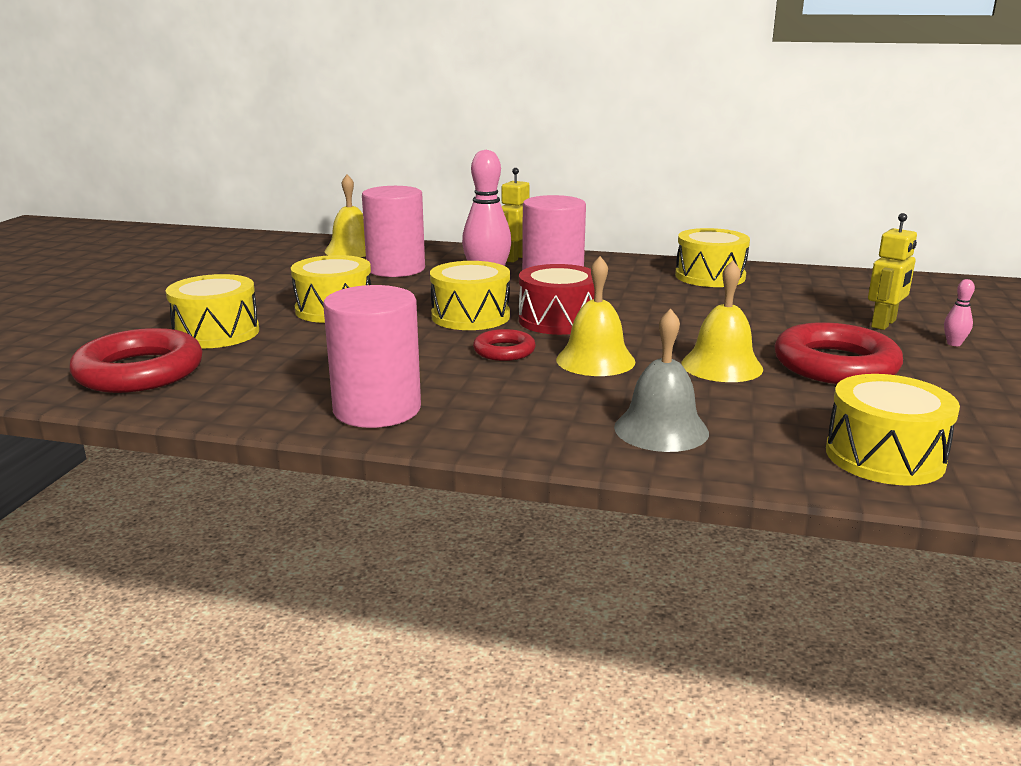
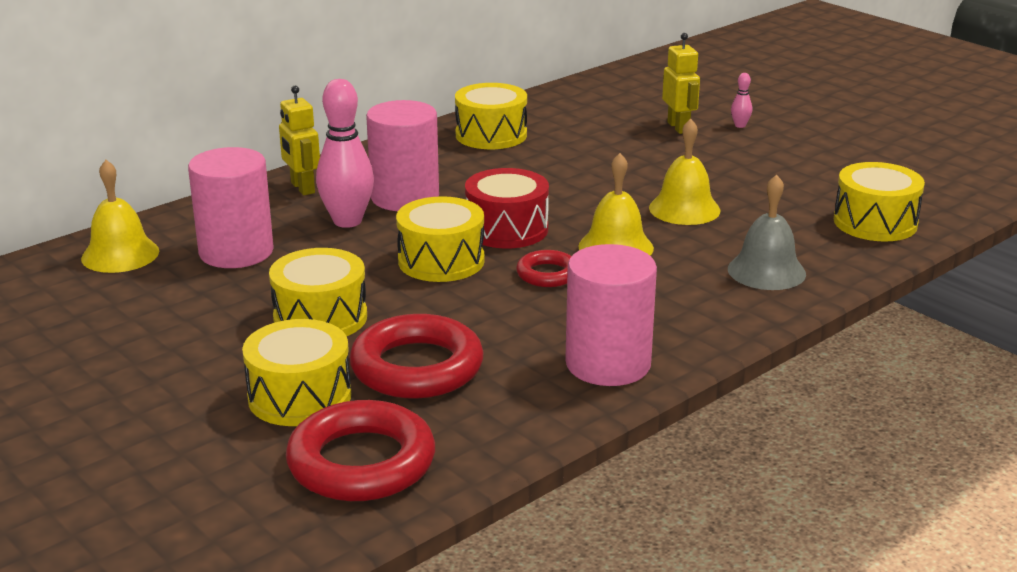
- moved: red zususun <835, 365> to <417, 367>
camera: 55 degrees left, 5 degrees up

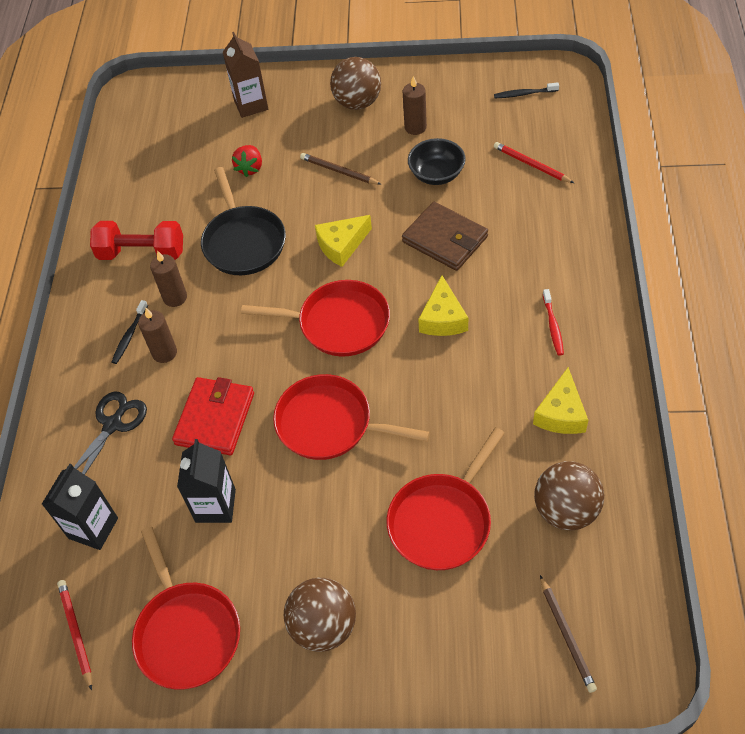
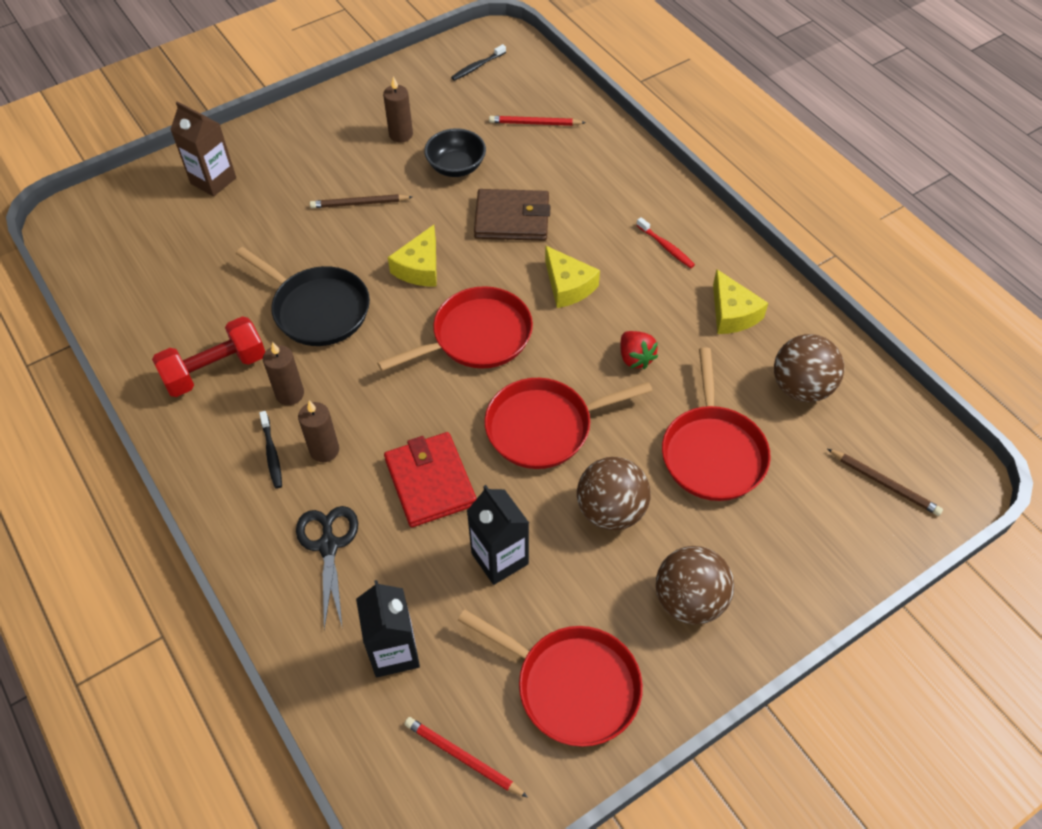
- moved: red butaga <250, 168> to <635, 358>
- moved: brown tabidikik <357, 102> to <611, 511>
camera: 40 degrees left, 0 degrees up

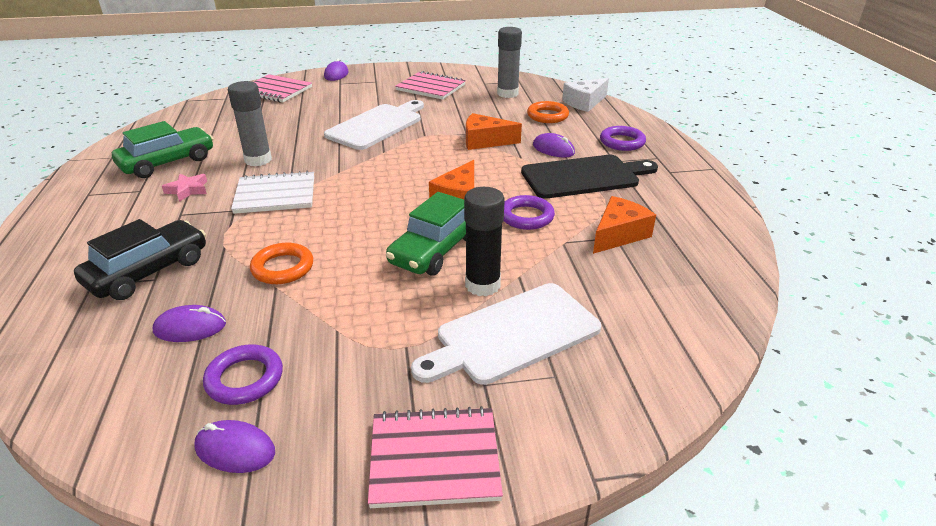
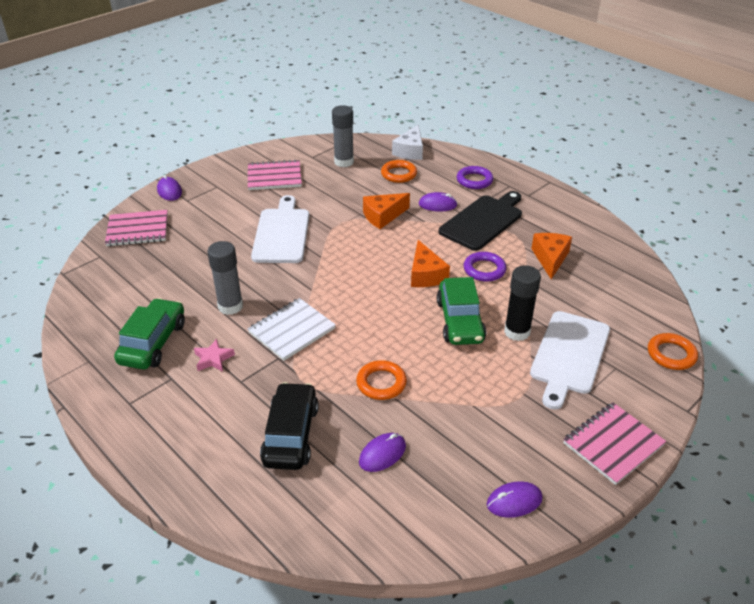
- removed: purple zususun <244, 379>
- added: orange zususun <671, 354>
camera: 35 degrees left, 5 degrees up

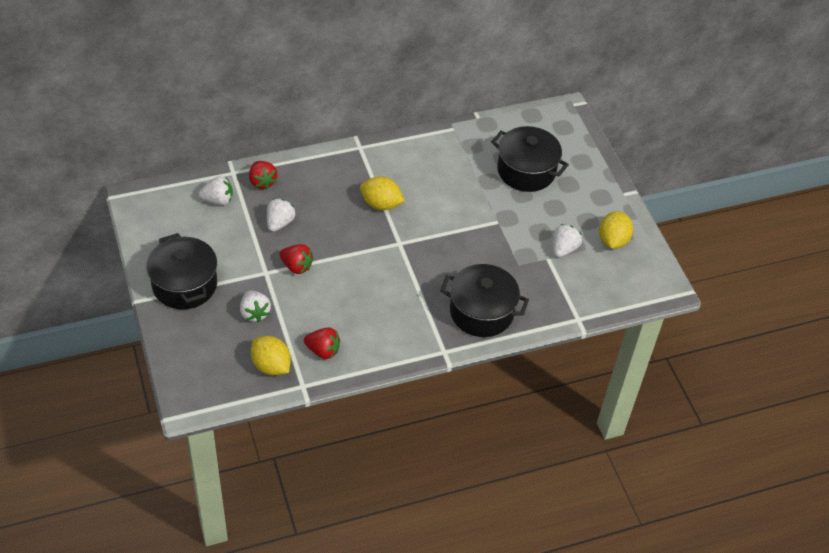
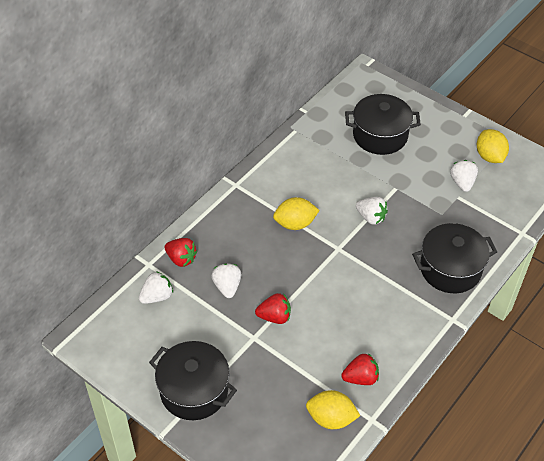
- moved: white butaga <254, 313> to <371, 217>
camera: 30 degrees left, 0 degrees up

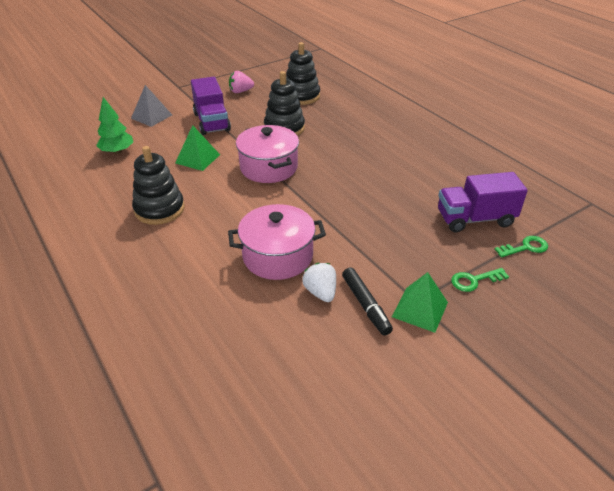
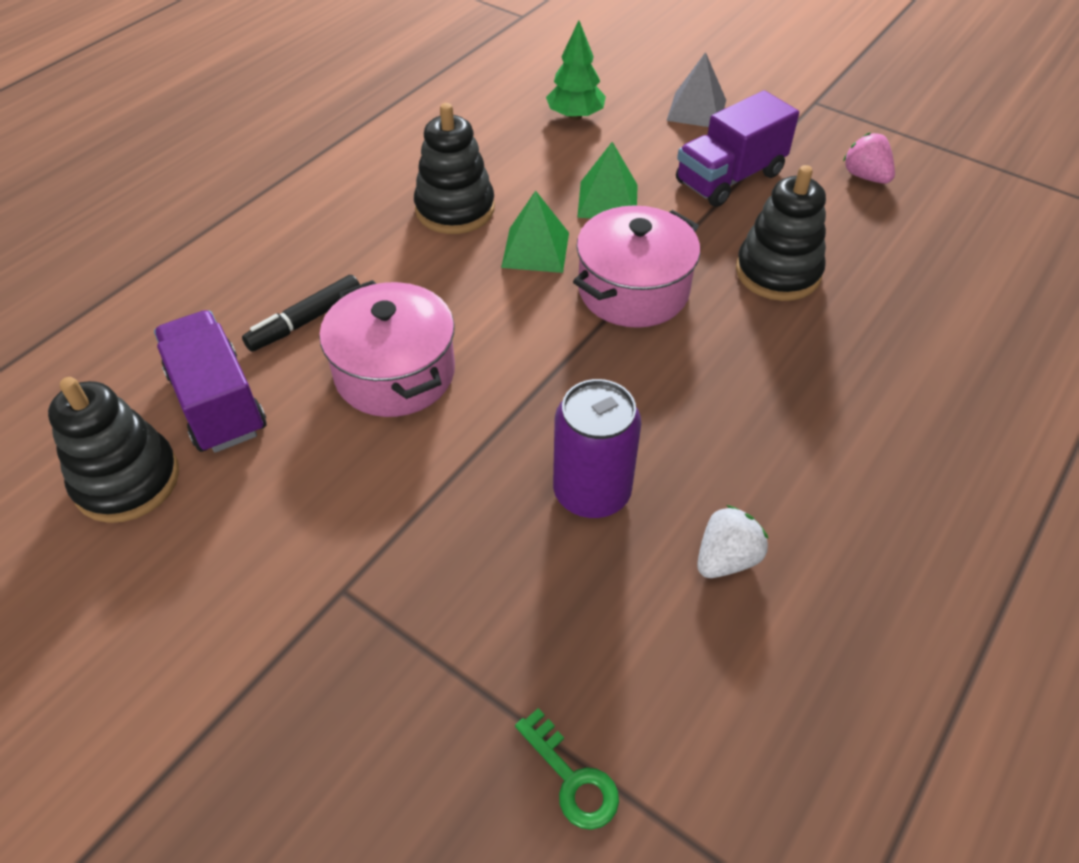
- removed: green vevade <474, 280>
- added: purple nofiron <592, 492>
- moved: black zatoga <301, 96> to <127, 480>
- moved: white butaga <320, 292> to <726, 559>
- moved: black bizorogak <365, 305> to <305, 321>
- moved: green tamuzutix <420, 309> to <535, 250>
- moved: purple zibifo <475, 219> to <218, 403>
camera: 70 degrees right, 10 degrees up

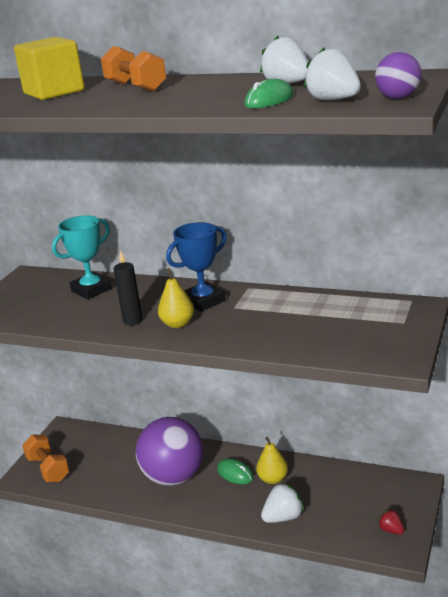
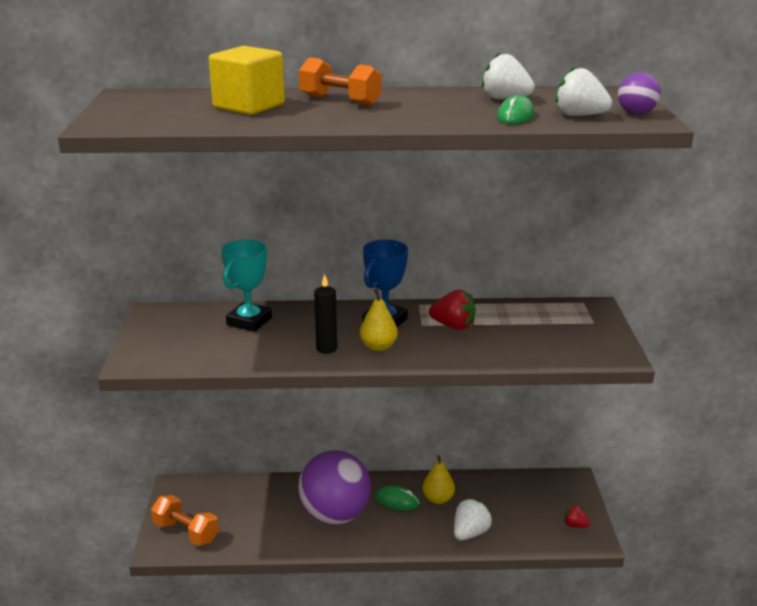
- added: red butaga <453, 326>
camera: 25 degrees left, 0 degrees up

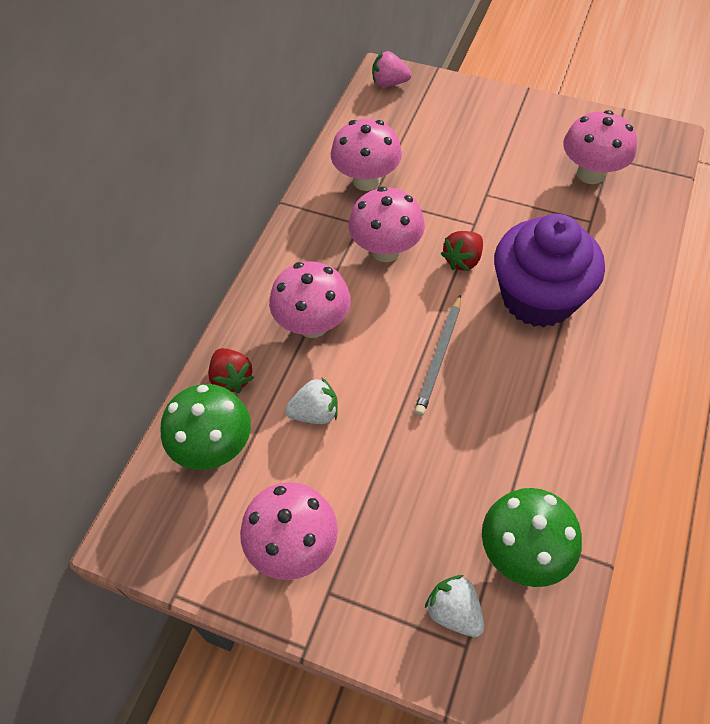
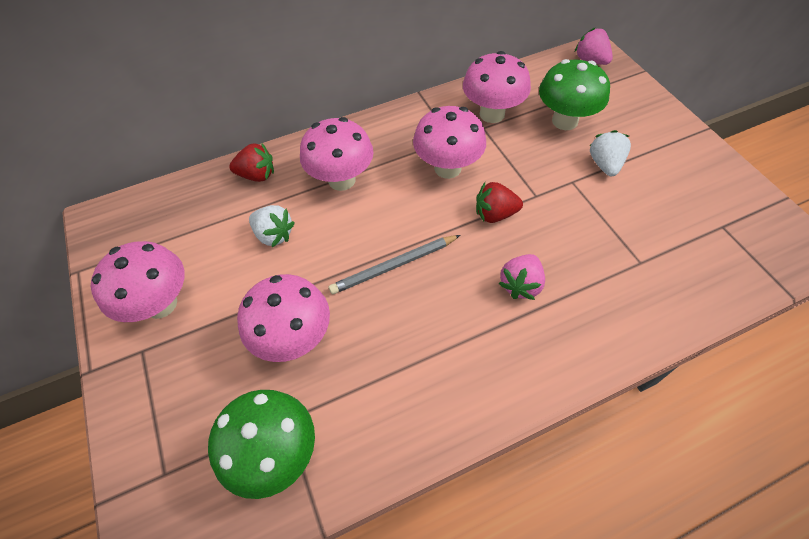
- moved: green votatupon <214, 448> to <565, 121>
- moved: white butaga <454, 612> to <605, 164>
- moved: pink votatupon <590, 174> to <294, 338>
- replaced: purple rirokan <538, 297> to pink butaga <520, 284>
- turned: red butaga <231, 379> = <257, 175> 105 degrees counterclockwise
camera: 45 degrees right, 0 degrees up

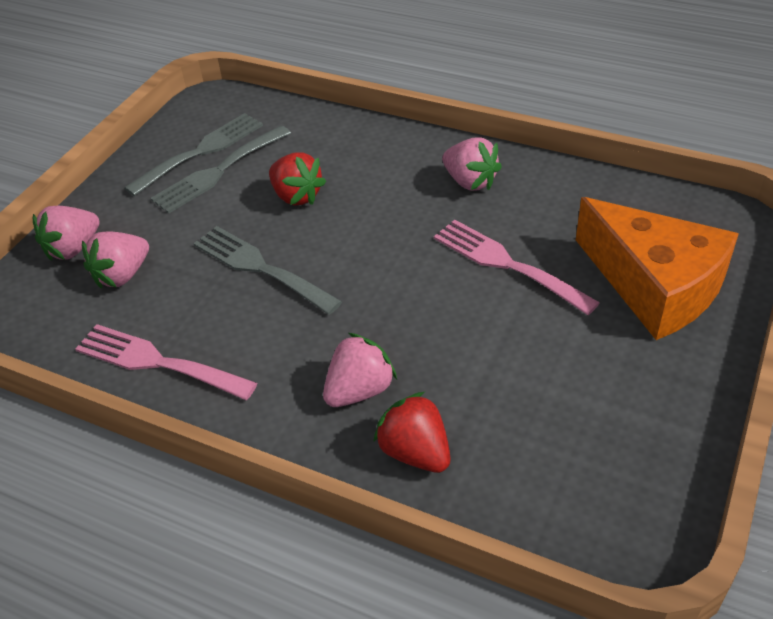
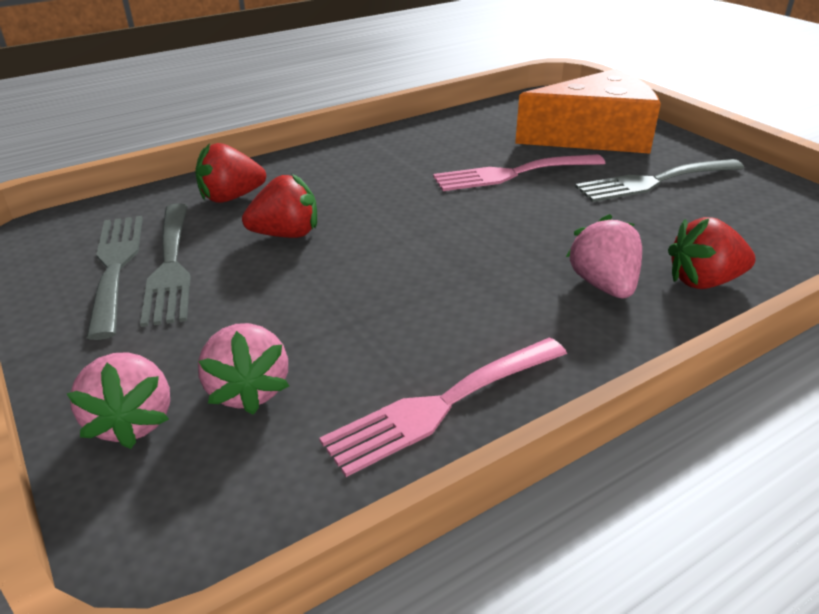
- removed: pink butaga <470, 182>
- added: red butaga <231, 197>
- moved: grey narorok <260, 268> to <654, 181>
camera: 60 degrees left, 10 degrees down

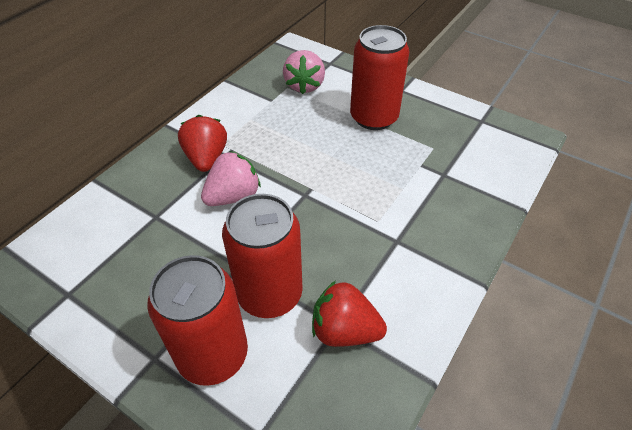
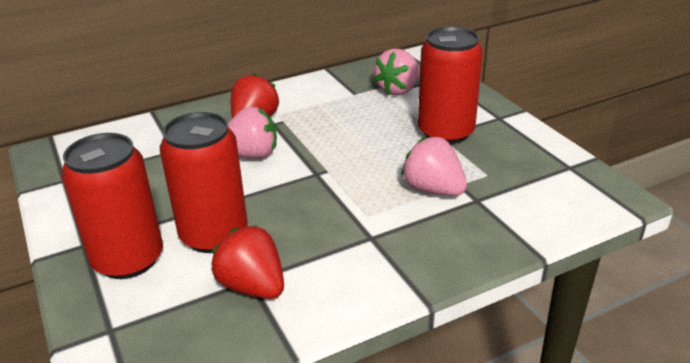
- added: pink butaga <433, 189>
camera: 30 degrees right, 15 degrees down

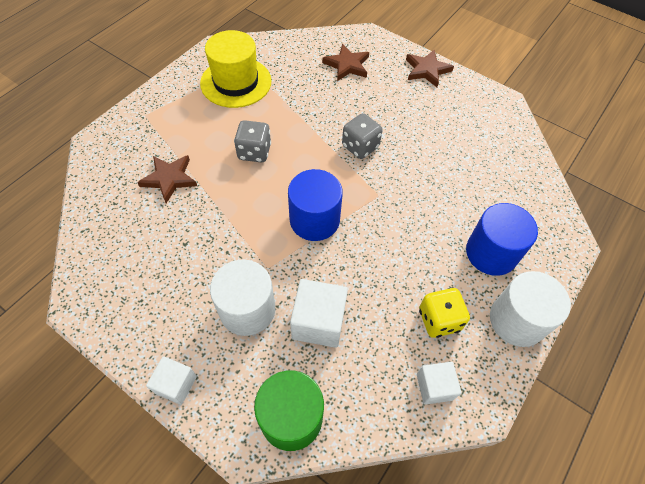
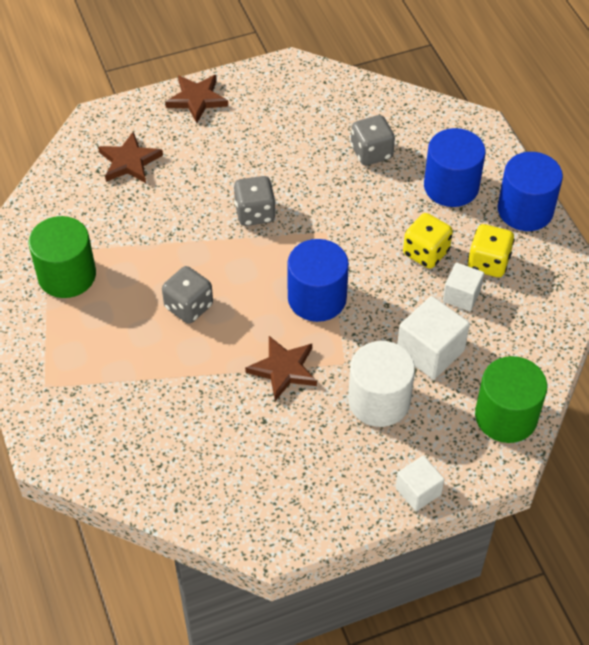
- added: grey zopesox <371, 153>
- added: yellow zopesox <426, 253>
- moved: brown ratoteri <169, 179> to <283, 369>
- moved: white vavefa <434, 387> to <461, 296>
- replaced: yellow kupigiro <236, 82> to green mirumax <67, 275>
- recoloured: white mirumax <517, 320> to blue mirumax <525, 210>
camera: 55 degrees left, 5 degrees down

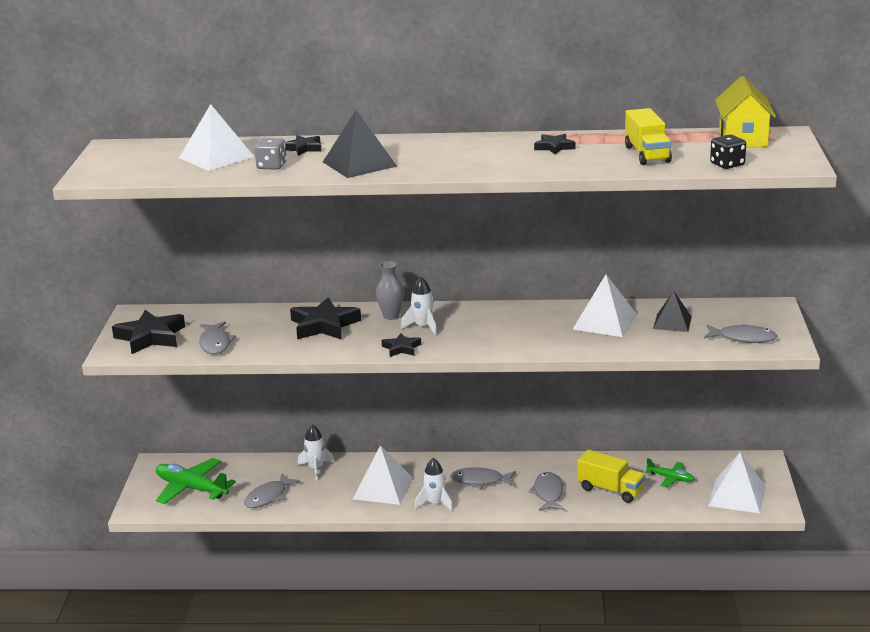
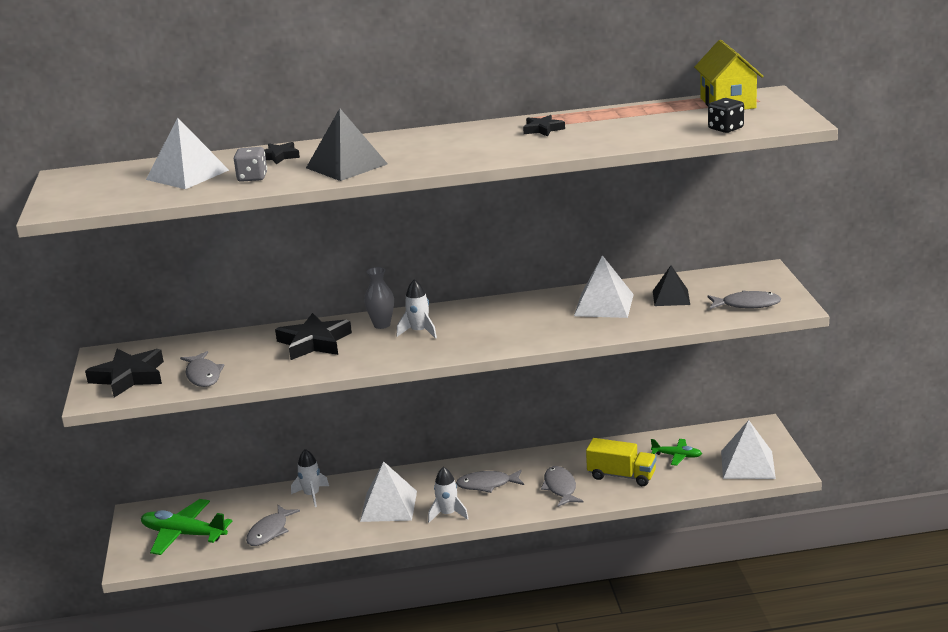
- removed: black ratoteri <401, 348>
- removed: yellow zibifo <647, 154>
camera: 10 degrees left, 0 degrees up

